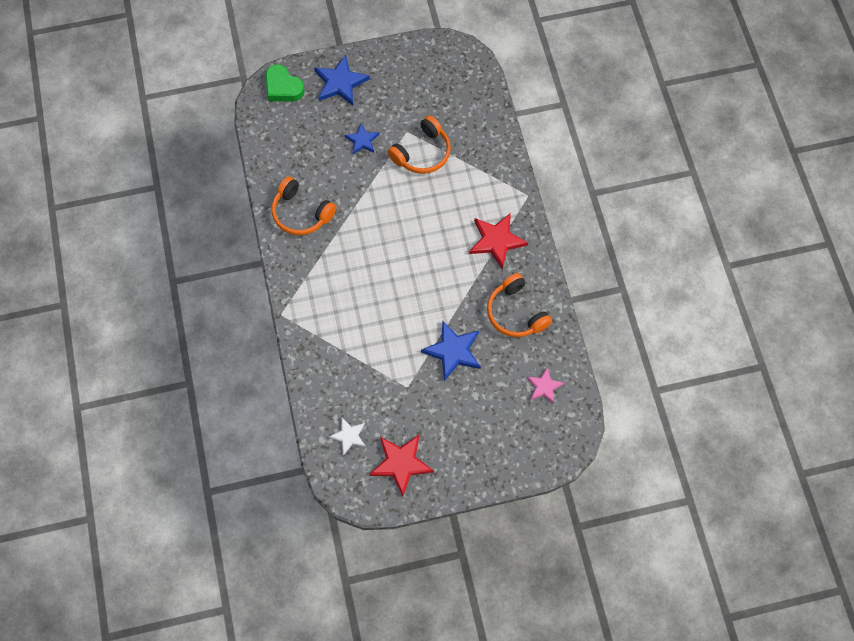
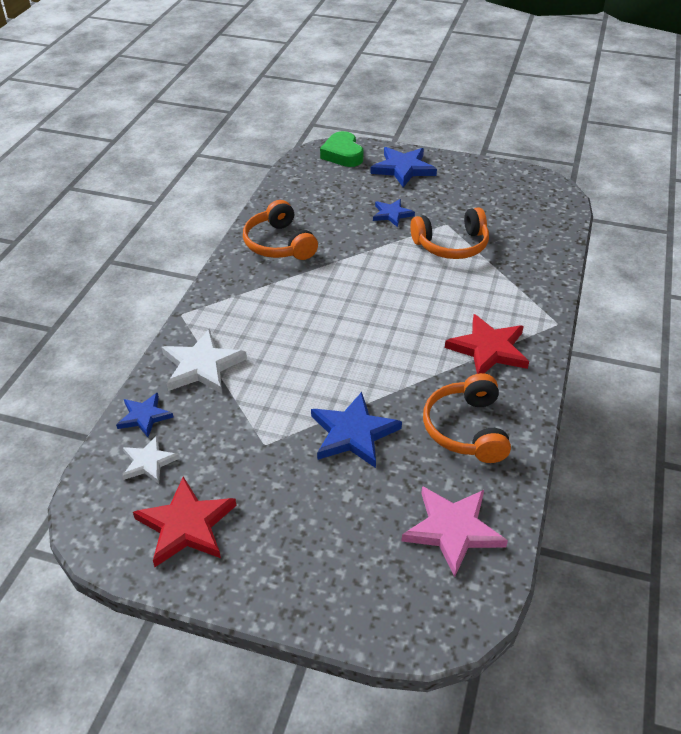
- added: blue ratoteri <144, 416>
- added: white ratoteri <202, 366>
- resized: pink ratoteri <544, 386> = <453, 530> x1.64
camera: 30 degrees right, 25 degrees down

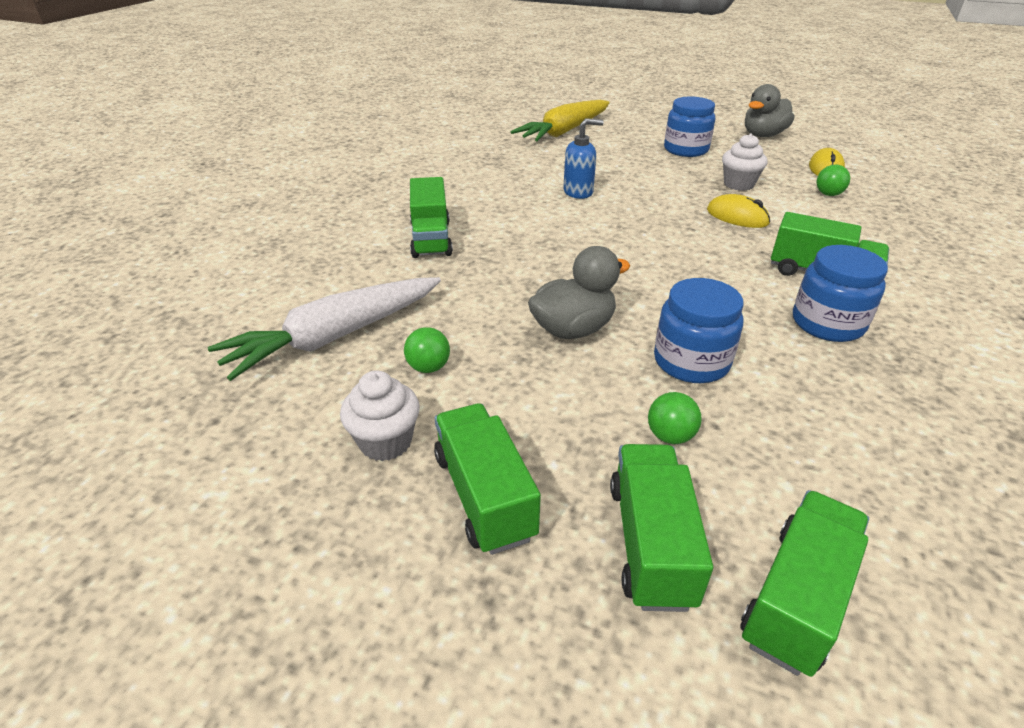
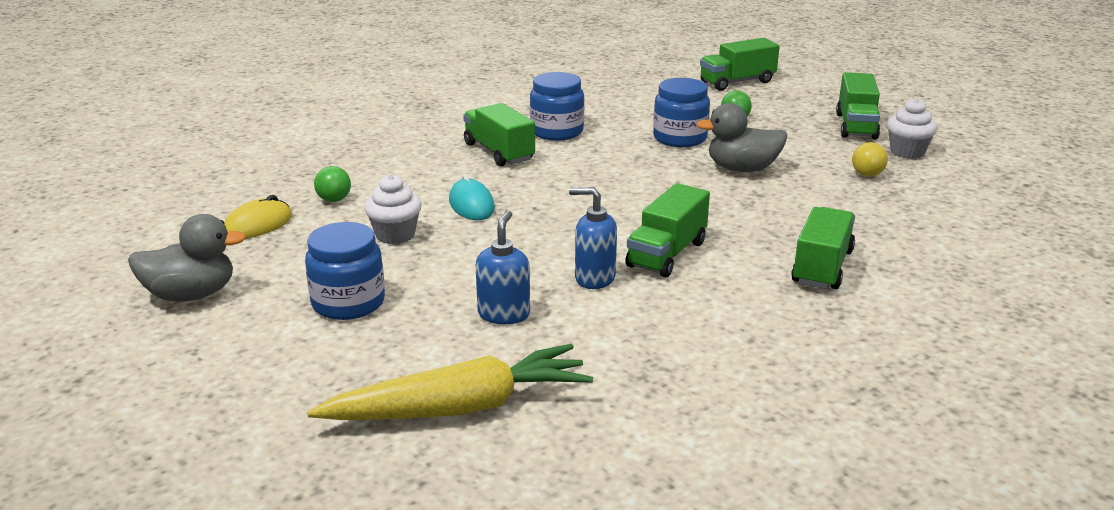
- removed: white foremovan <335, 337>
- added: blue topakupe <504, 314>
- moved: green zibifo <650, 543> to <667, 254>
- recoloured: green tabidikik <428, 367> to yellow tabidikik <867, 175>
- recoloured: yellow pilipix <737, 217> to turquoise pilipix <471, 205>
camera: 150 degrees left, 10 degrees down

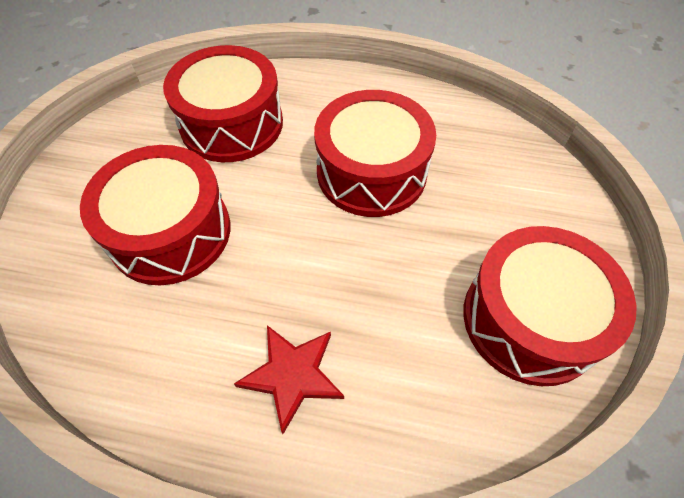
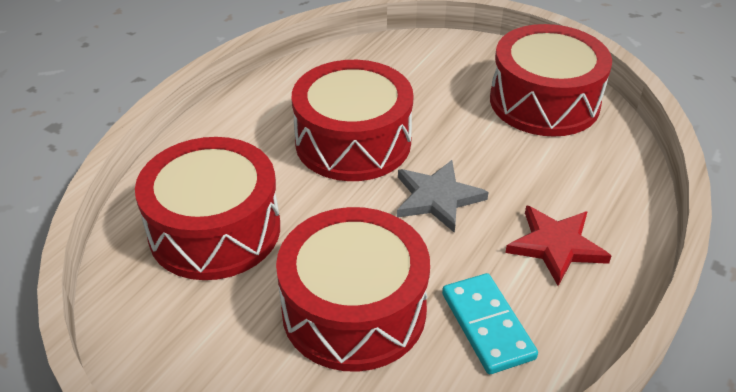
- added: grey ratoteri <437, 198>
- added: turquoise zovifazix <487, 325>
camera: 70 degrees left, 15 degrees down

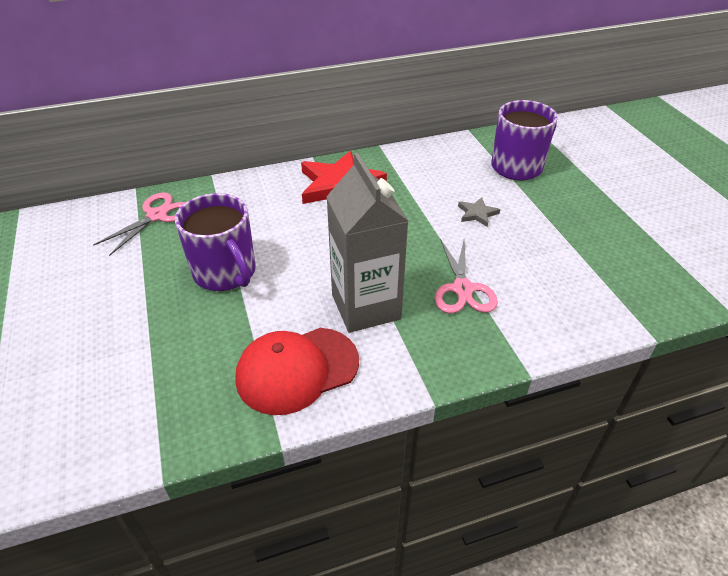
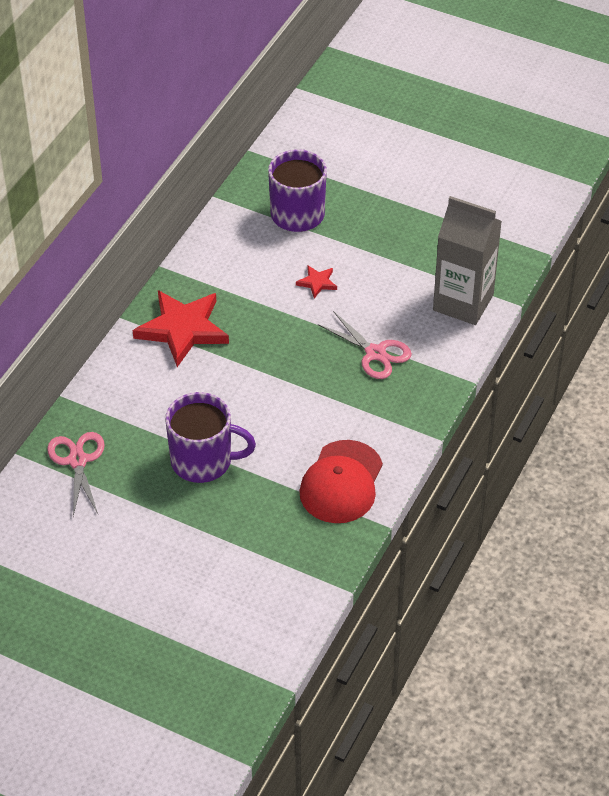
- moved: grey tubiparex <366, 307> to <463, 302>
- recoloured: grey ratoteri <477, 213> to red ratoteri <317, 282>
camera: 45 degrees left, 5 degrees up

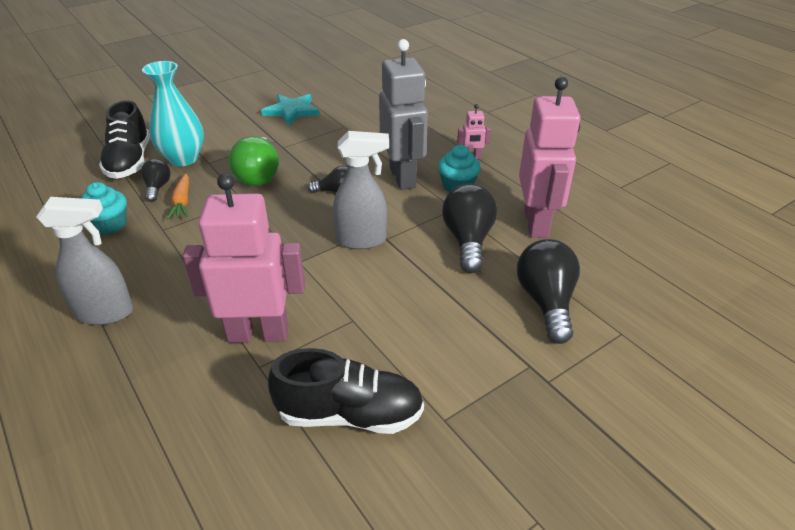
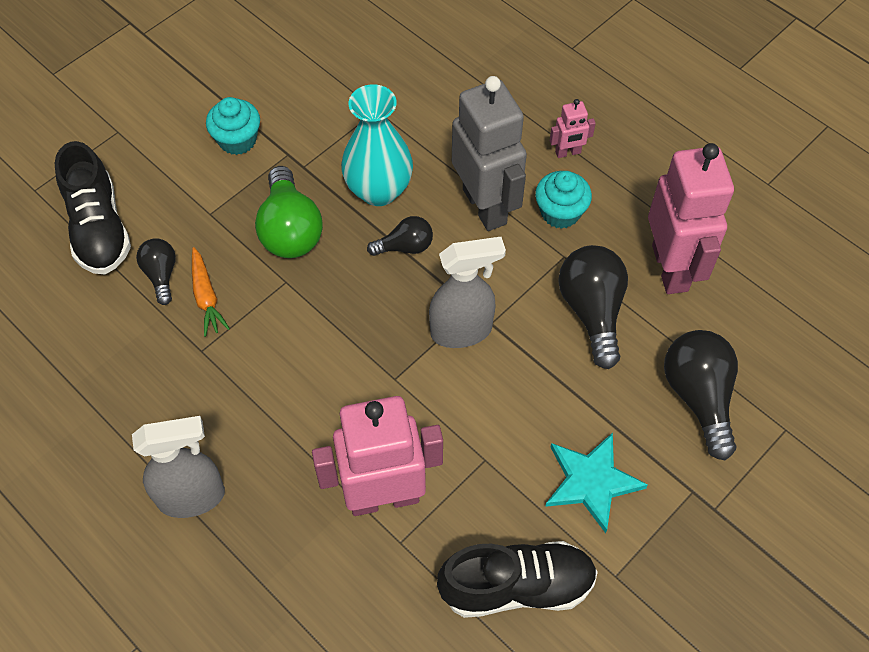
- moved: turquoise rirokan <109, 225> to <237, 140>
- moved: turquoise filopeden <183, 159> to <379, 190>
- moved: turquoise ratoteri <291, 111> to <591, 482>
camera: 10 degrees left, 20 degrees up

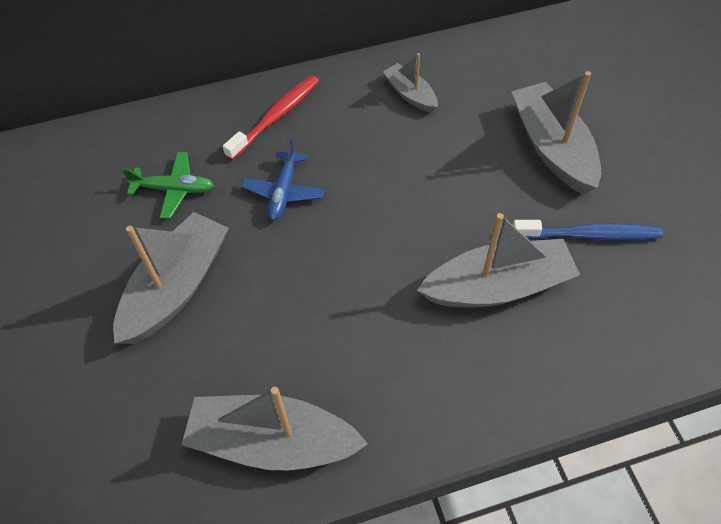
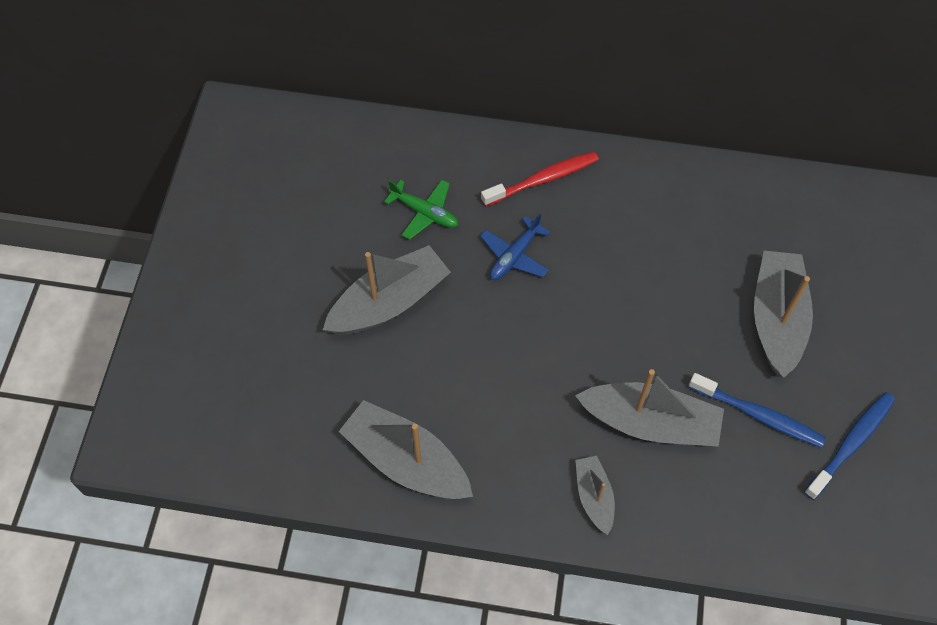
- added: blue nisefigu <850, 443>
- moved: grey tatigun <410, 94> to <594, 497>
camera: 25 degrees right, 5 degrees up

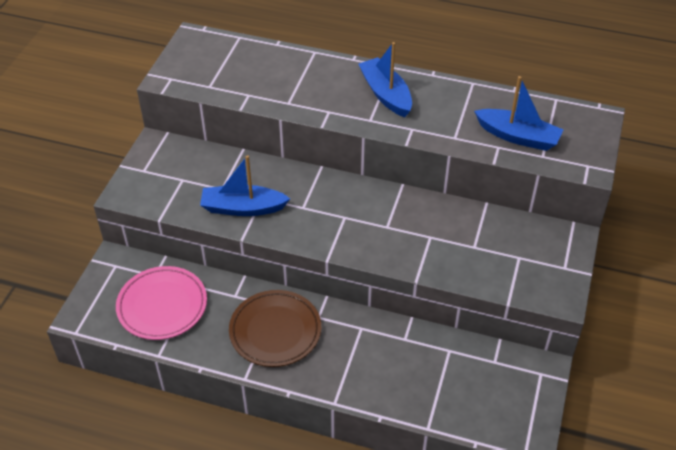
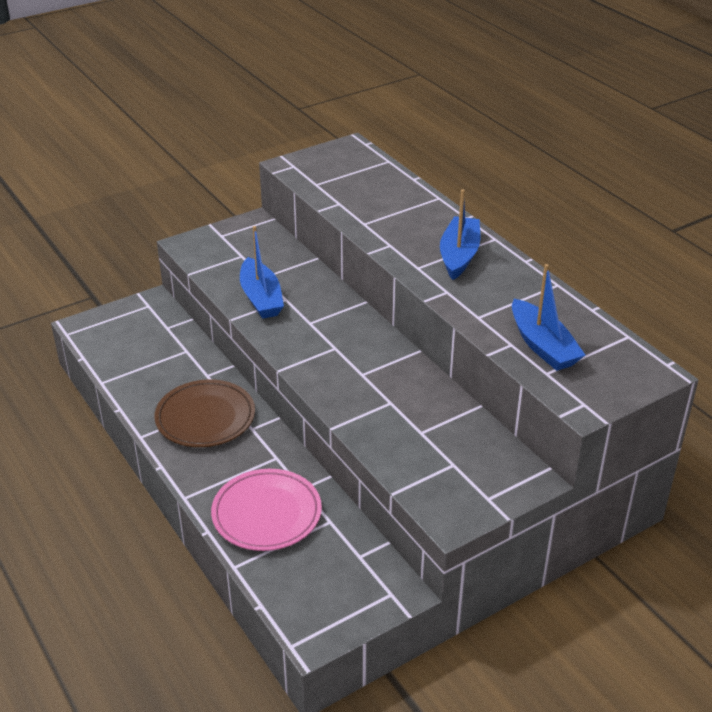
- moved: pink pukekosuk <162, 306> to <267, 514>
- turned: blue tatigun <242, 208> = <261, 298> 150 degrees counterclockwise
camera: 40 degrees right, 10 degrees down

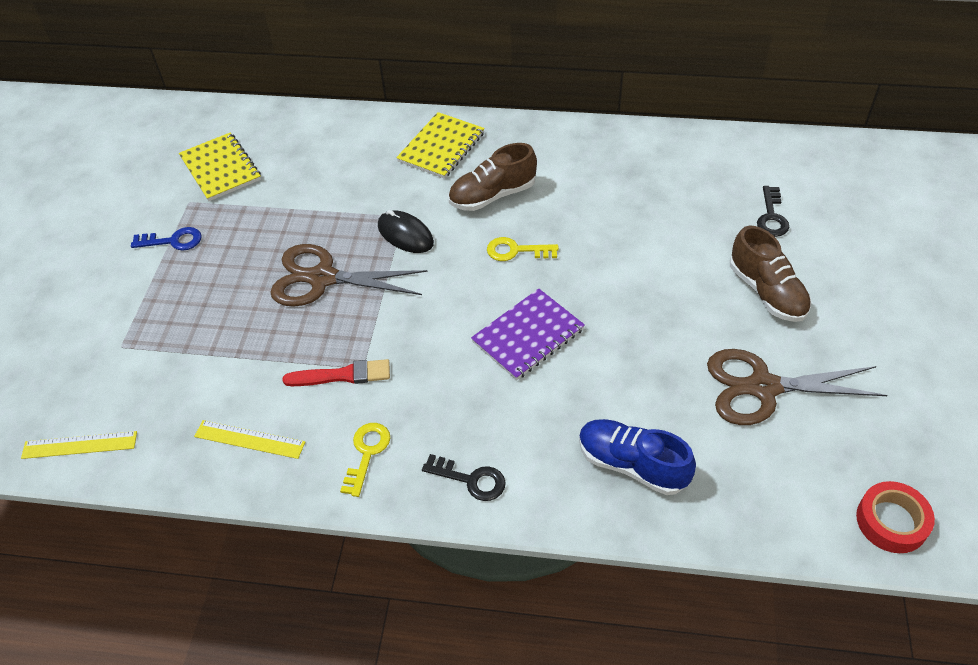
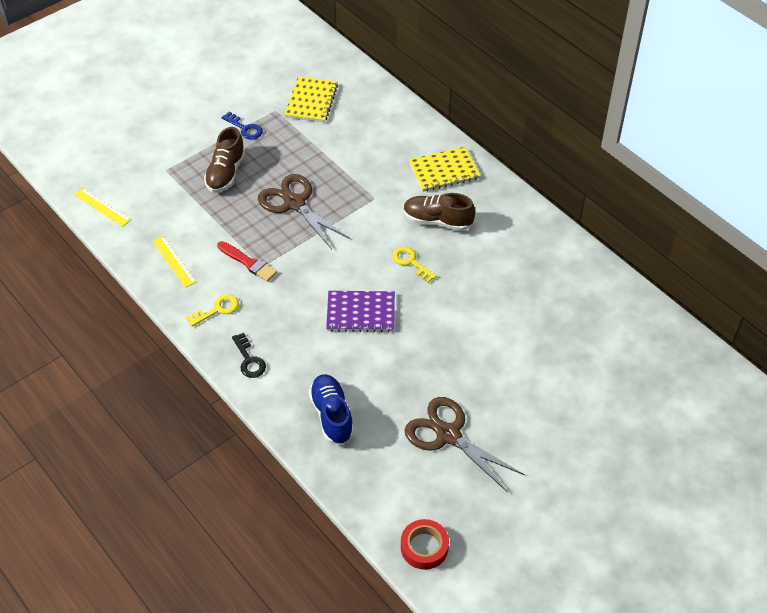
- removed: black pilipix <405, 234>
- removed: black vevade <771, 217>
- moved: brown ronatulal <766, 292> to <226, 173>
camera: 40 degrees right, 0 degrees up

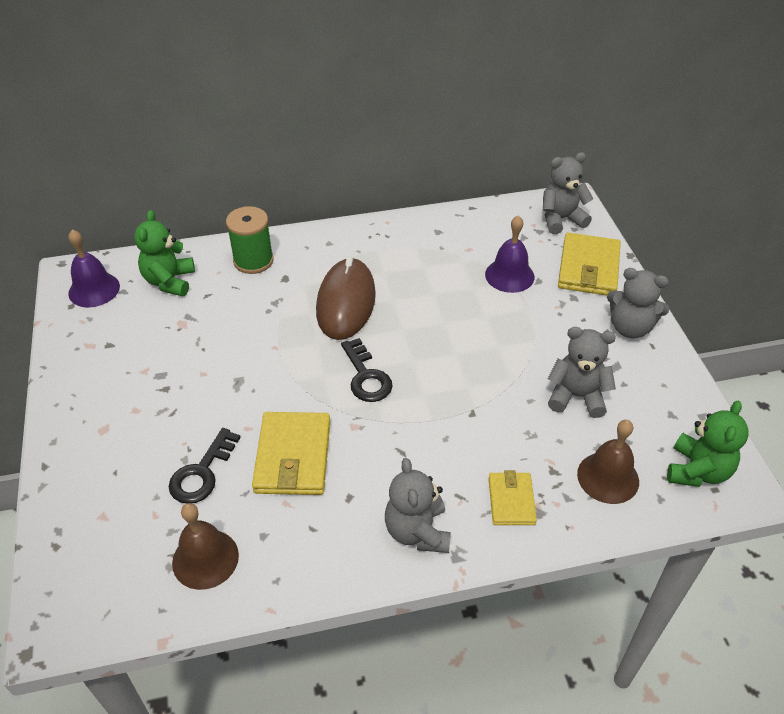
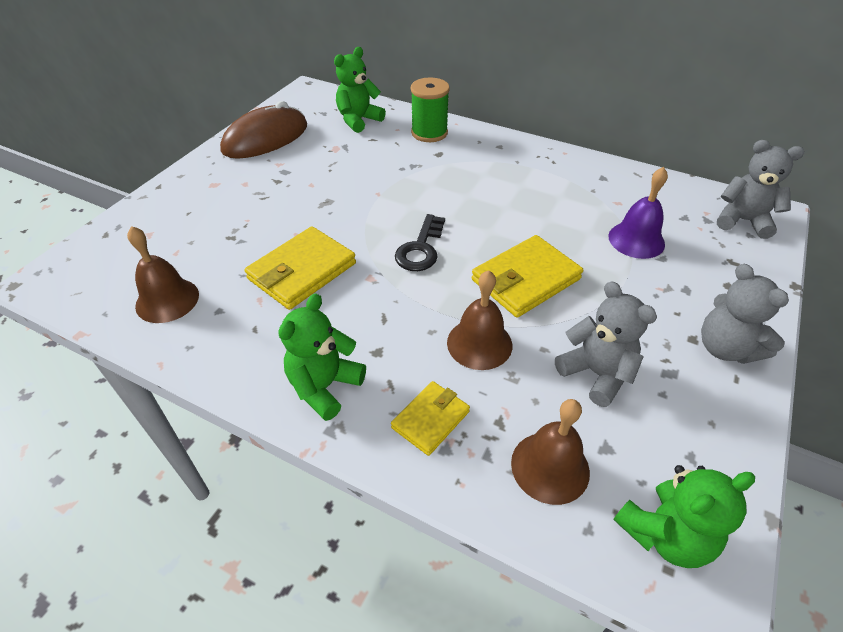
- removed: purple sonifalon <94, 289>
- removed: black vevade <202, 473>
- added: brown sonifalon <479, 343>
- moved: brown pilipix <346, 302> to <265, 138>
- moved: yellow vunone <588, 268> to <525, 279>
- recoloured: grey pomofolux <417, 531> to green pomofolux <324, 386>
camera: 40 degrees right, 0 degrees up

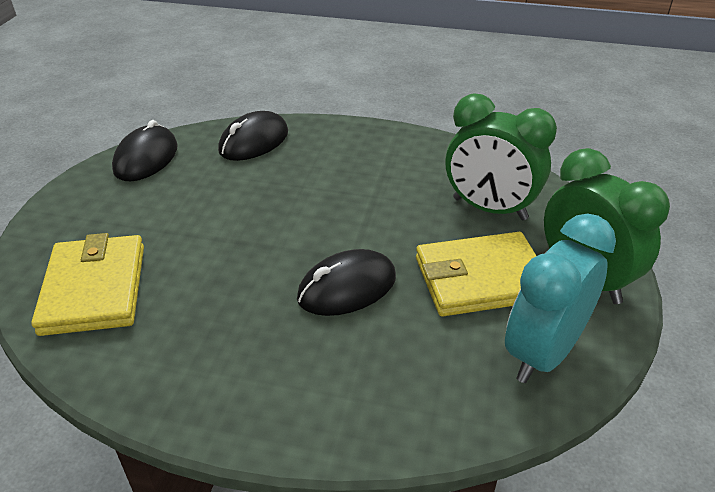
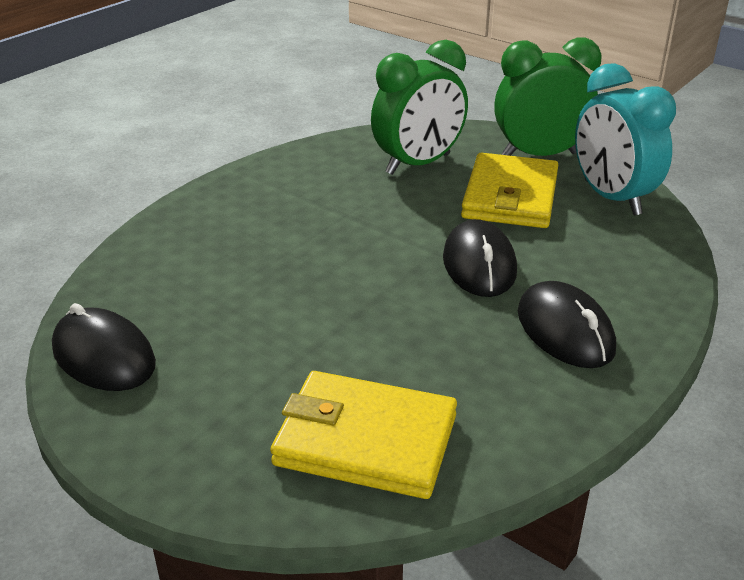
- moved: black pilipix <254, 142> to <565, 331>
camera: 65 degrees left, 5 degrees down

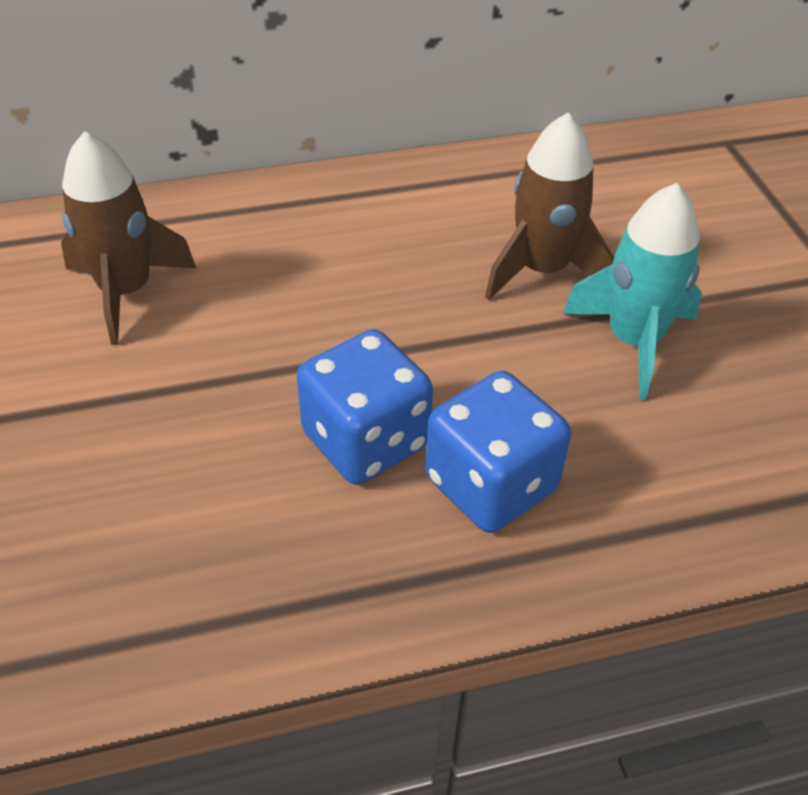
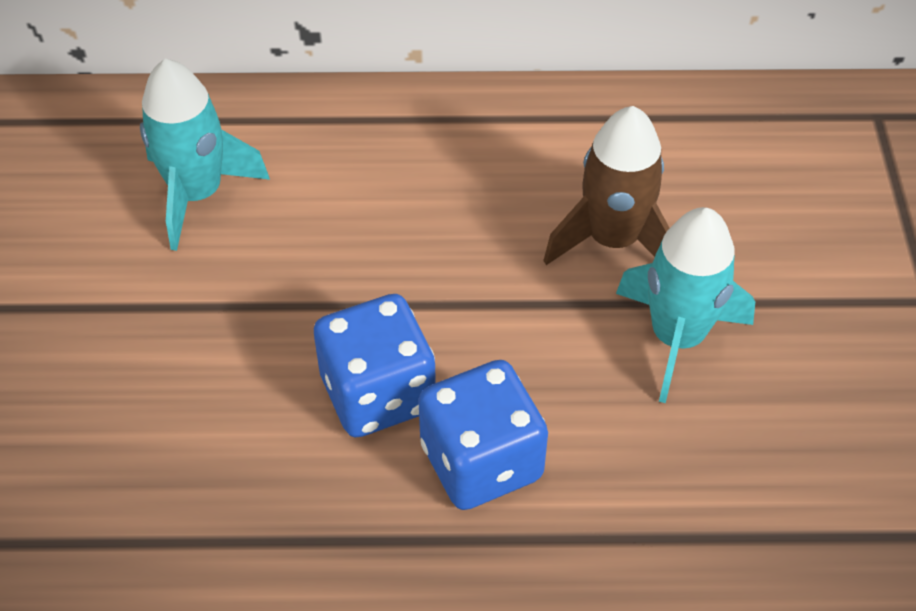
- recoloured: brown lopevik <126, 291> to turquoise lopevik <197, 194>
camera: 15 degrees right, 5 degrees up

